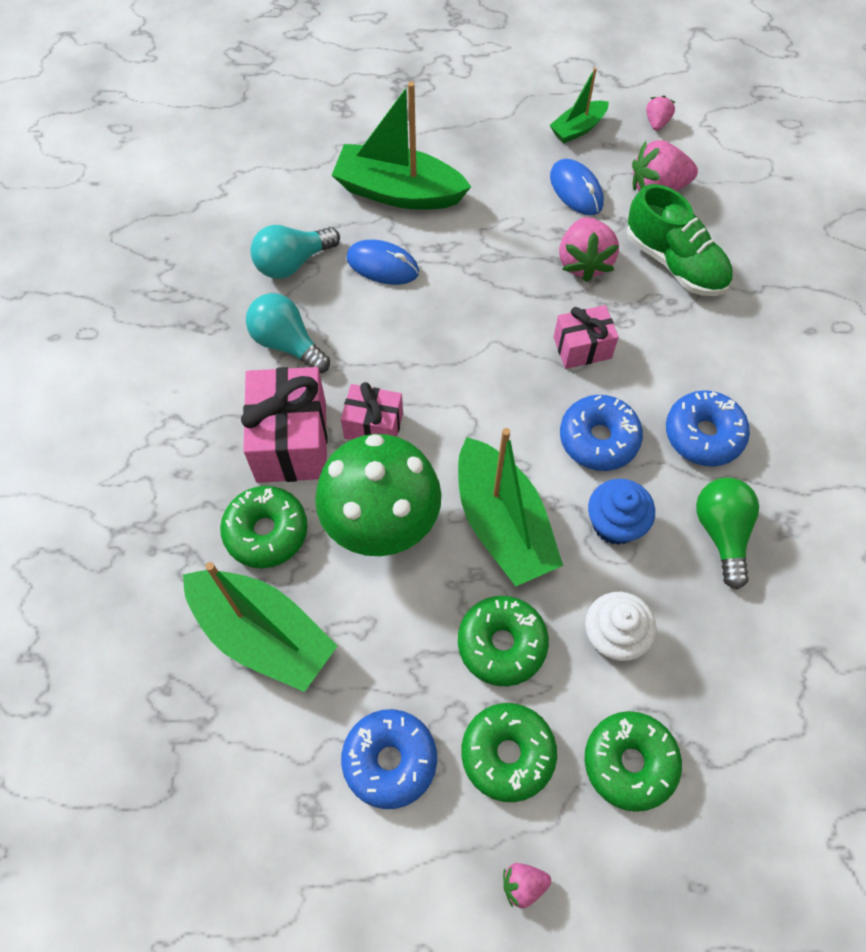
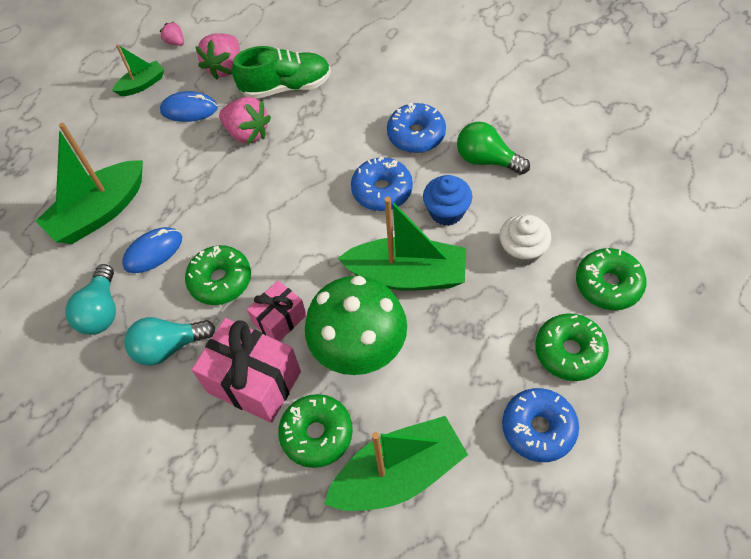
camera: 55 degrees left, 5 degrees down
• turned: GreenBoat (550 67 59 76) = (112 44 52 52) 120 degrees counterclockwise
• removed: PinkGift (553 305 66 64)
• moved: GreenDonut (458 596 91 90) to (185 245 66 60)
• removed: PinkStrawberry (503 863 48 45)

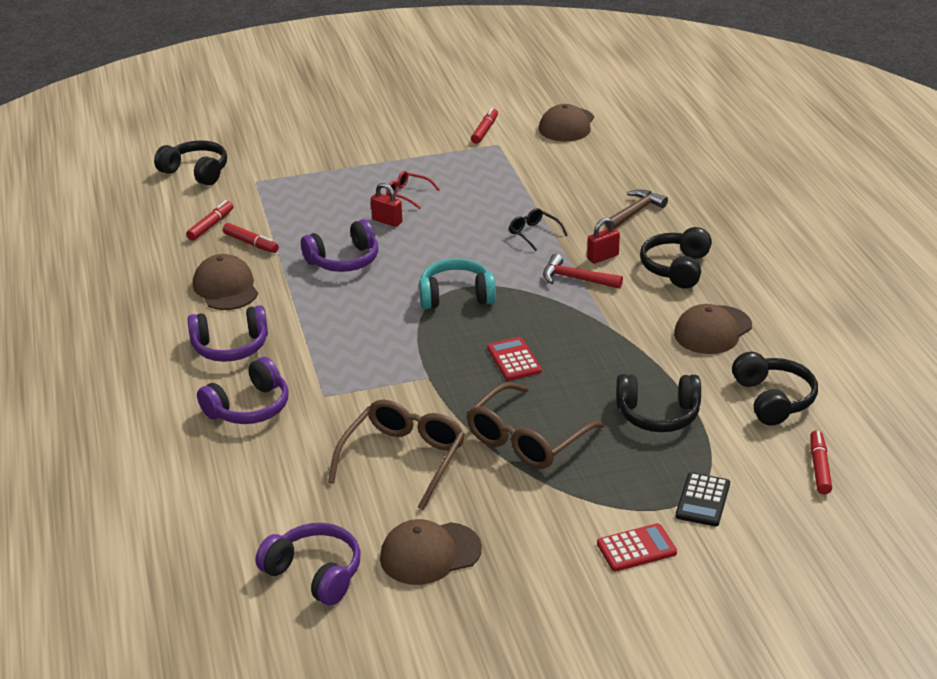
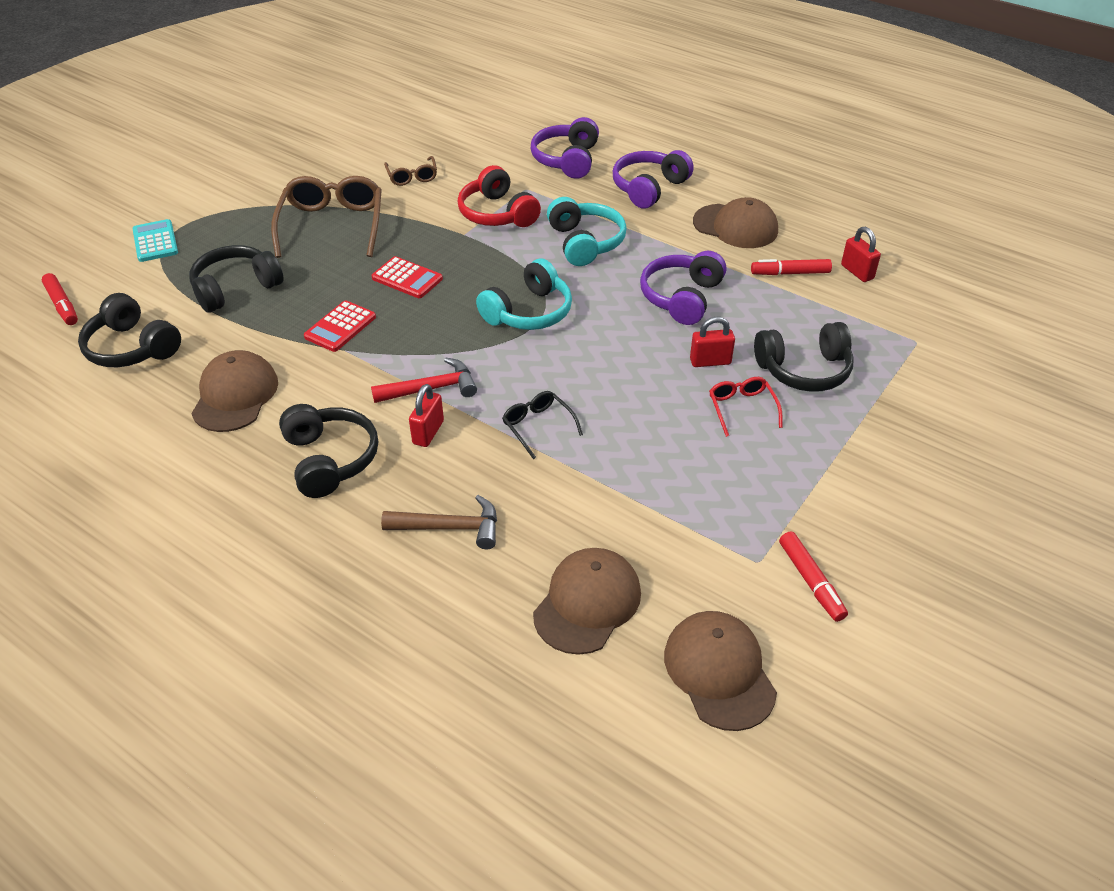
camera: 140 degrees right, 10 degrees up
• moved: BlackHeadphones (154 140 73 45) to (754 322 100 70)
• turned: RedGlasses (386 171 54 38) = (709 377 74 60) 90 degrees counterclockwise
• turned: BrownHammer (605 190 63 39) = (381 495 116 54) 90 degrees counterclockwise
• replaced: RedMarker (186 200 47 41) to RedPadlock (841 227 40 55)
• turned: BlackGlasses (509 208 59 43) = (502 391 81 68) 135 degrees counterclockwise
• resized: BrownGlasses (328 399 137 111) = (384 156 53 30) x0.51
• recoloured: BlackCalculator (676 472 54 55) to TurquoiseCalculator (132 219 46 43)
• moved: BrownCap (380 519 102 66) to (533 548 108 107)
• removed: PurpleHeadphones (256 523 104 83)
• moved: RedCalculator (597 523 80 49) to (304 300 72 52)
• added: RedHeadphones (458 165 83 62)
• added: TurquoiseHeadphones (547 197 80 69)

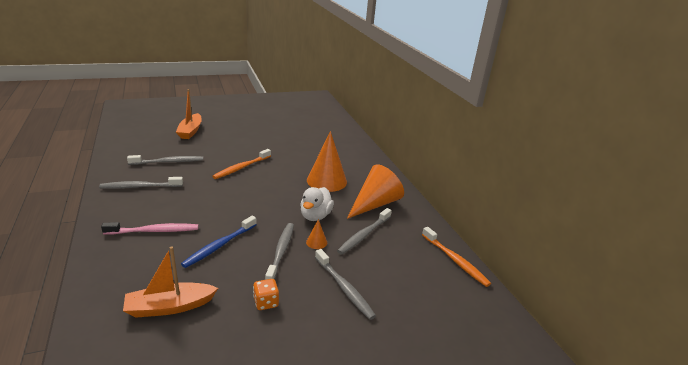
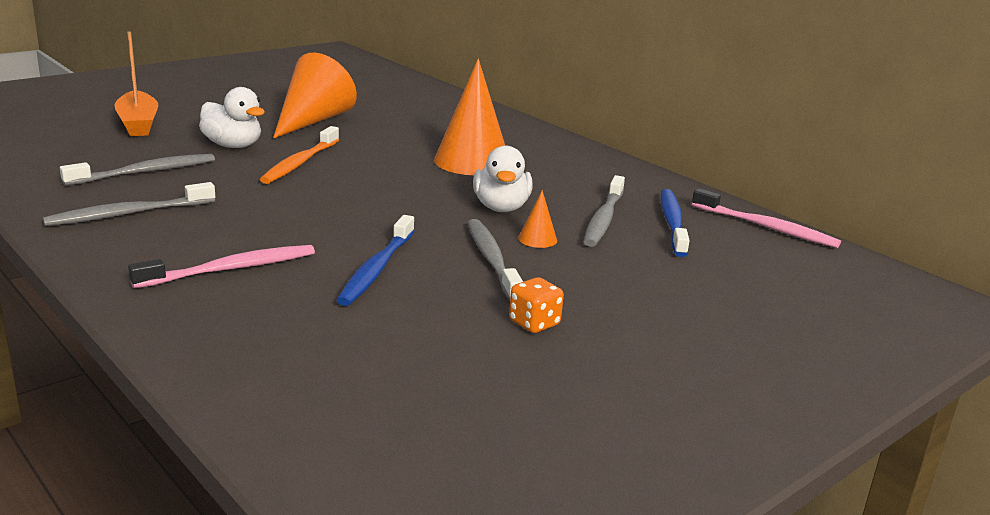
camera: 20 degrees left, 5 degrees down
• moved: OrangeCone (347 164 57 55) to (273 53 84 86)
• recoloured: OrangeToothbrush (422 227 69 60) to PinkToothbrush (692 188 149 60)
• removed: OrangeBoat (123 246 95 72)
• removed: GreyToothbrush (315 249 61 71)
• added: WhiteDuck (199 87 66 61)
• added: BlueToothbrush (660 189 30 68)

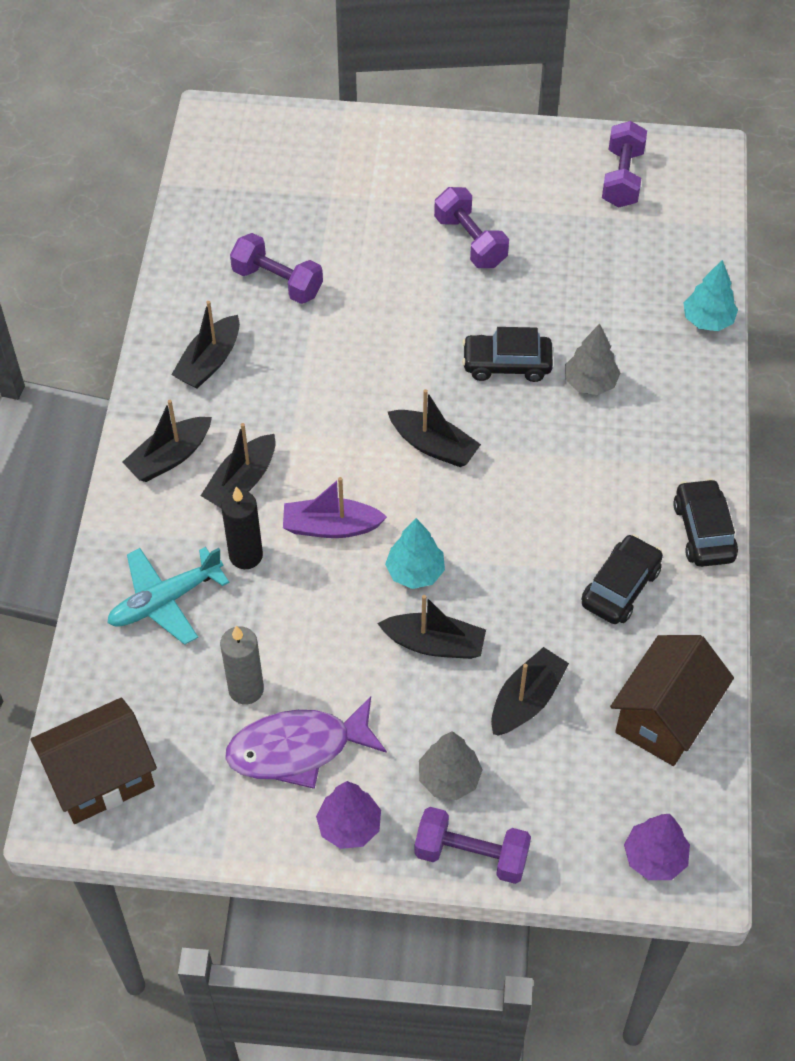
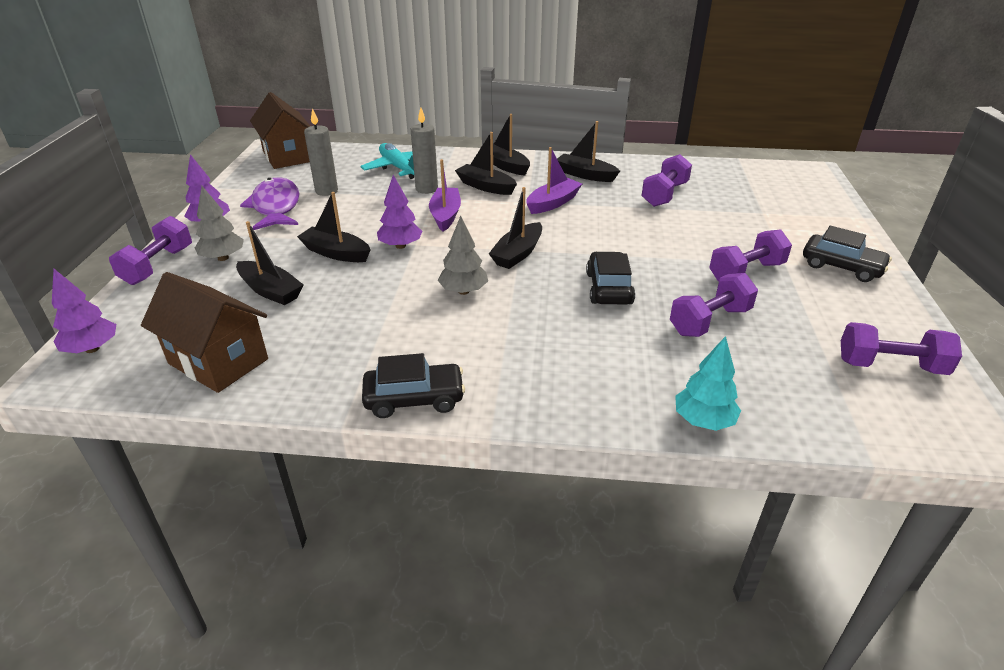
camera: 90 degrees right, 20 degrees down
• moved: GreyTree (565 324 55 71) to (437 215 51 80)
• recoloured: BlackCandle (221 486 42 83) to GreyCandle (411 107 27 87)
• recoloured: TurquoiseTree (385 518 60 71) to PurpleTree (377 175 45 74)
• moved: BlackCar (582 534 81 90) to (803 226 89 56)
• turned: BlackBoat (377 595 109 64) = (297 192 73 70) 105 degrees clockwise
• added: PurpleBoat (526 147 56 67)
• added: PurpleDumbbell (670 273 88 64)

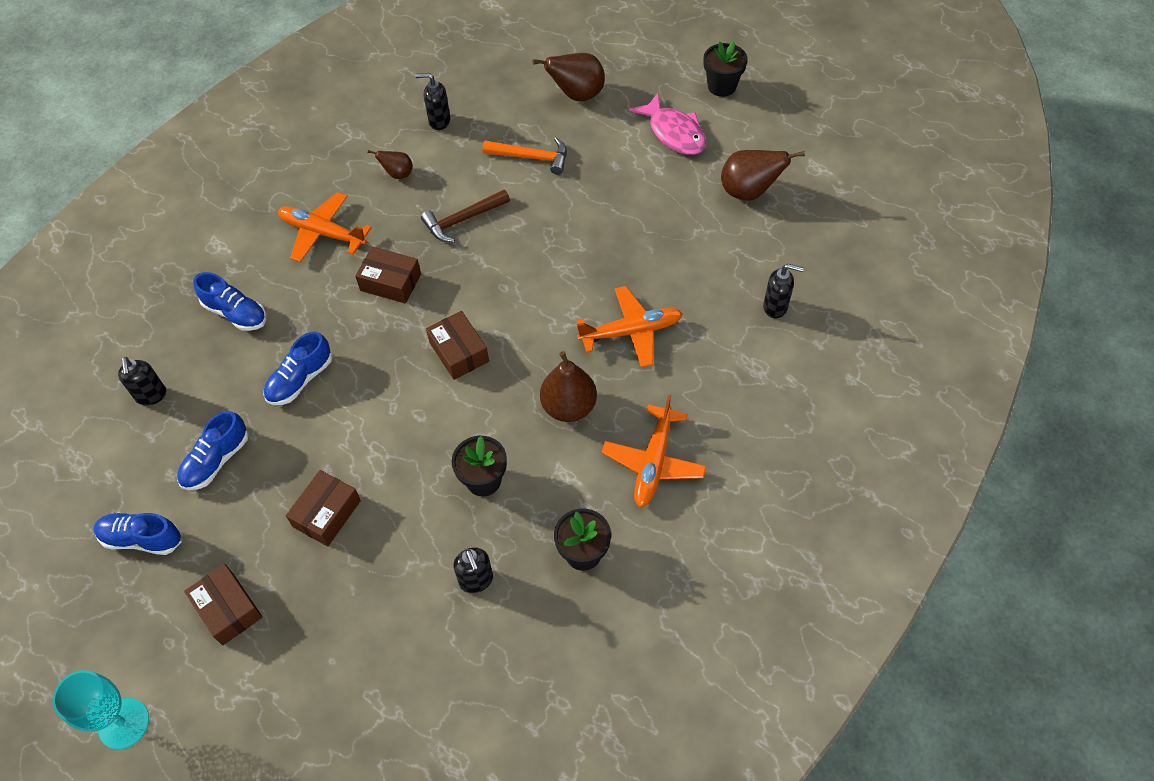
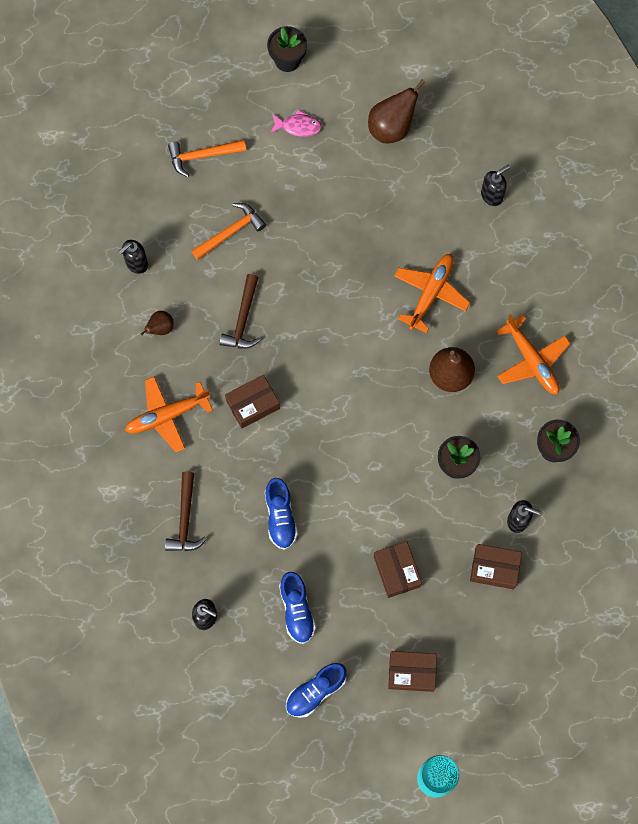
camera: 50 degrees left, 15 degrees up
• replaced: BrownPear (532 53 73 48) to OrangeHammer (168 140 78 37)
• resized: PinkFish (629 93 77 62) = (270 110 52 27) x0.63
• replaced: BlueShoe (193 272 73 59) to BrownHammer (165 472 42 79)
• moved: BrownBox (426 311 63 69) to (470 544 52 45)

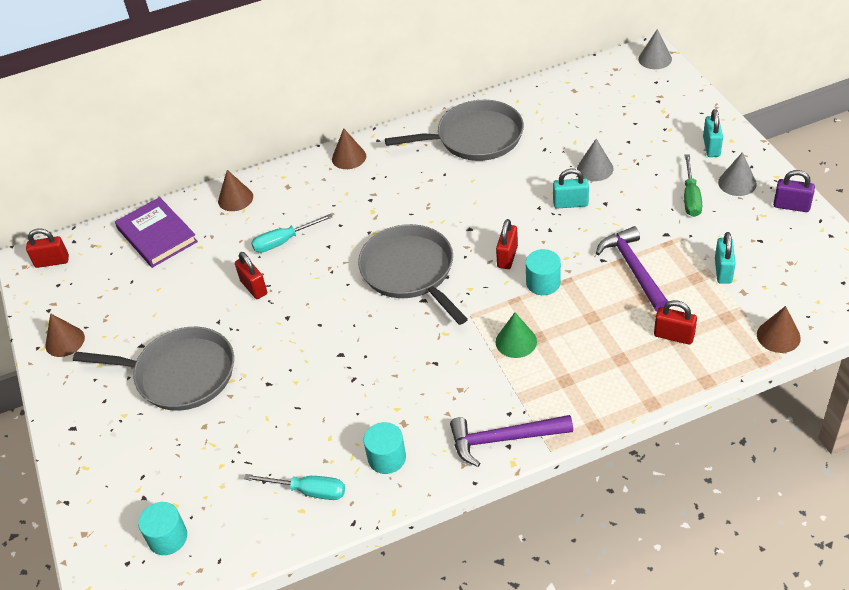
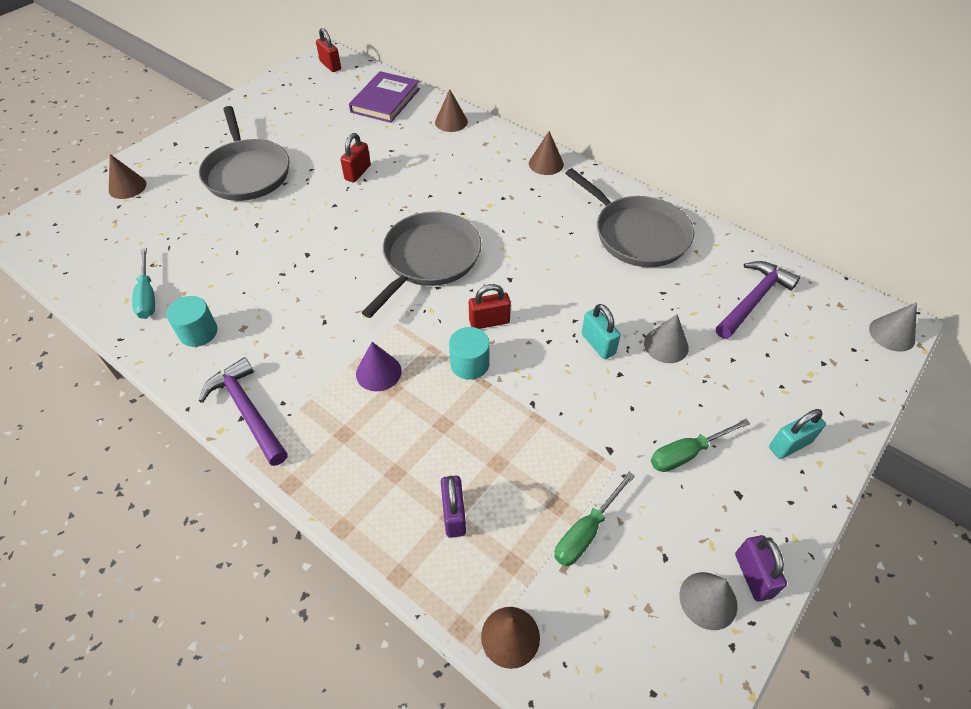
camera: 55 degrees right, 5 degrees up
• moved: GreyCone (718 152 39 44) to (679 572 58 58)
• removed: TurquoiseScrewdriver (251 214 81 39)
• moved: PurpleHammer (596 226 72 85) to (716 261 84 78)
• replaced: TurquoisePadlock (715 232 21 52) to GreenScrewdriver (554 472 81 94)
• recoloured: RedPadlock (654 300 43 45) to PurplePadlock (441 476 25 62)
• moved: BrownCone (45 313 40 44) to (109 154 38 45)
• recoloured: GreenCone (496 313 41 45) to PurpleCone (356 342 46 49)
• removed: TurquoiseCylinder (138 502 49 53)

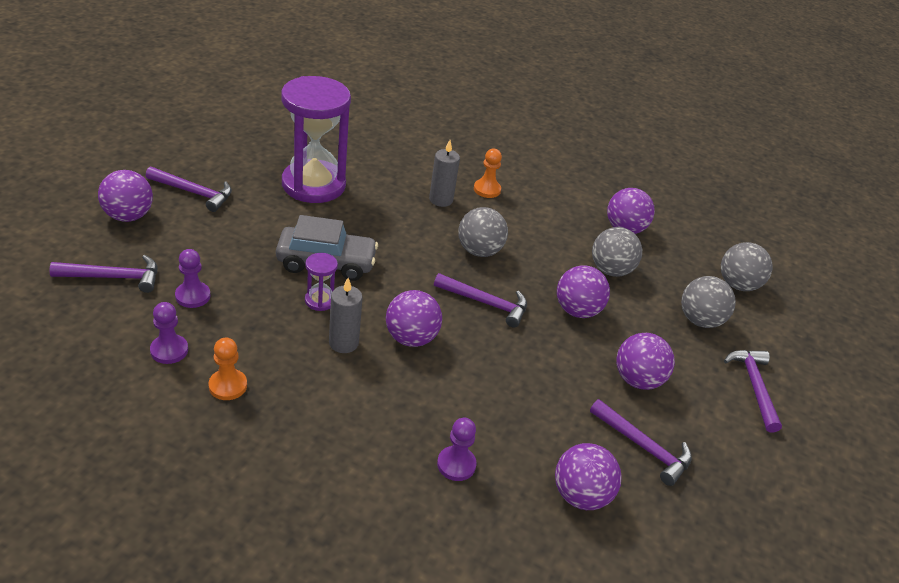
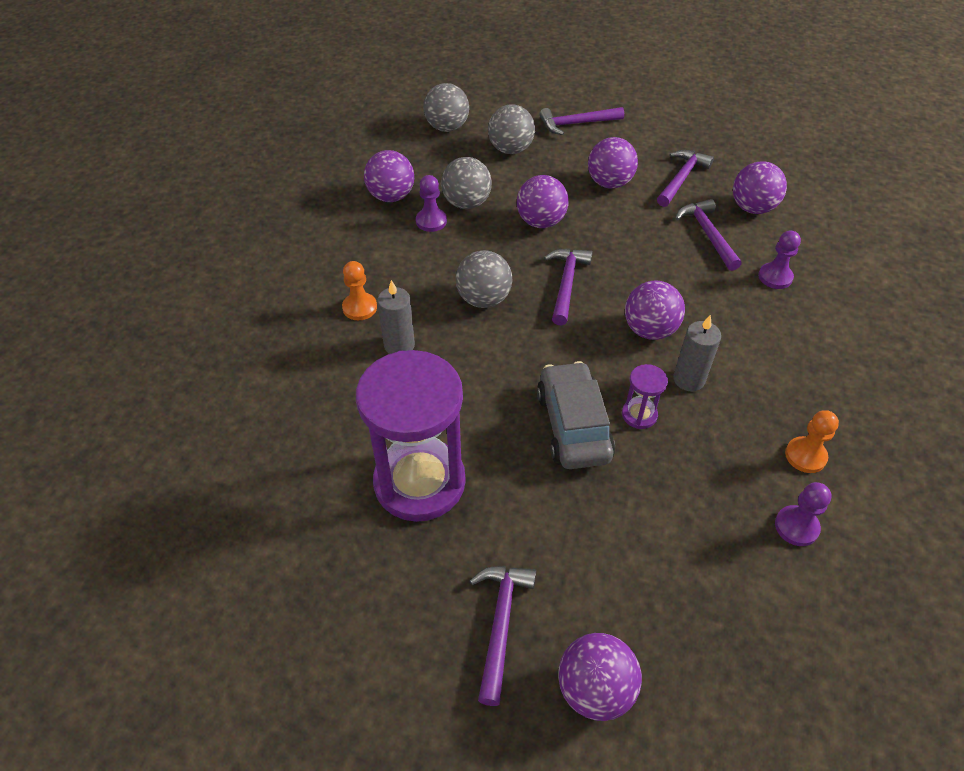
camera: 95 degrees left, 10 degrees up
• moved: PurplePawn (175 249 36 59) to (416 175 31 57)
• moved: PurpleHammer (49 255 108 38) to (675 199 66 72)

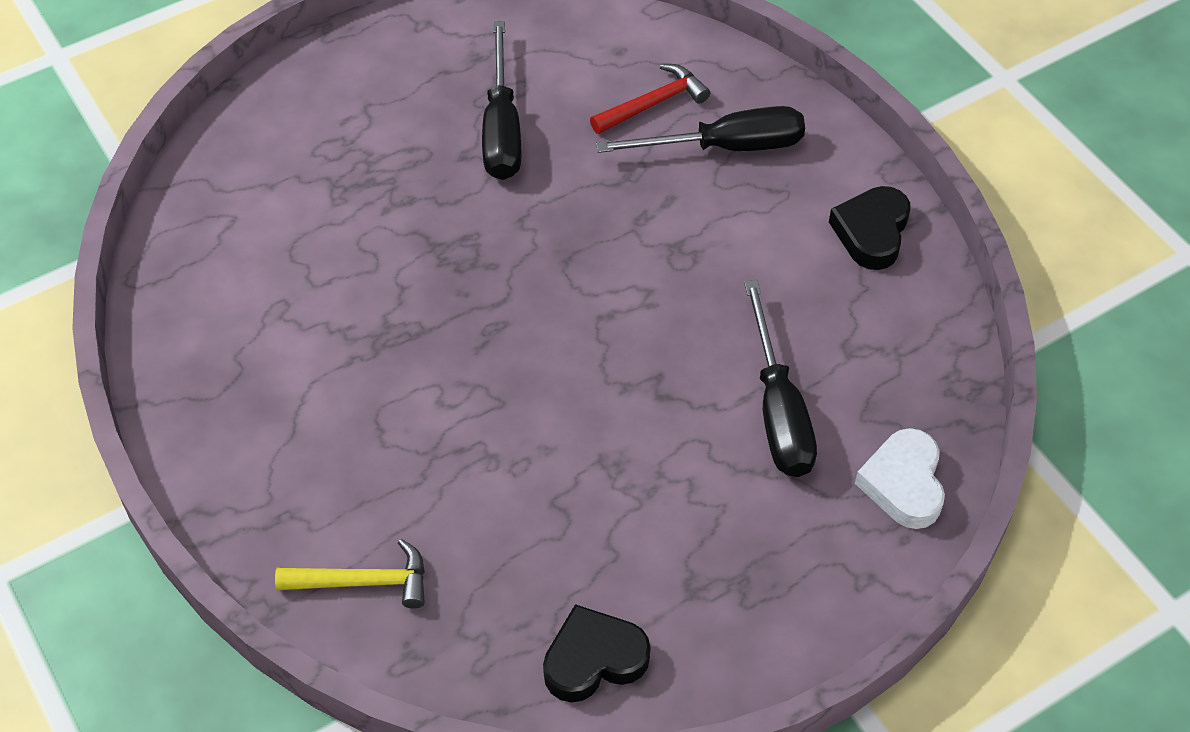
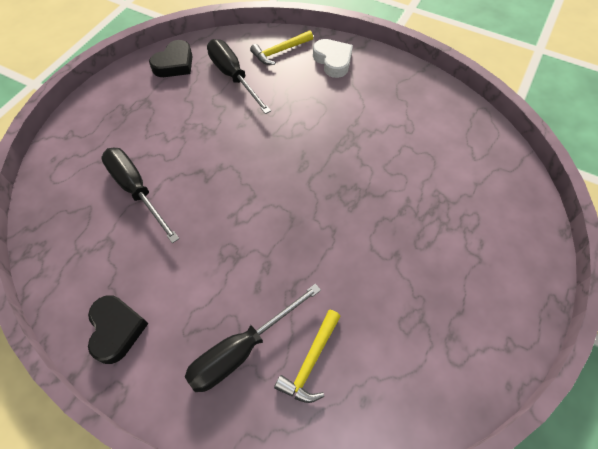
camera: 150 degrees right, 5 degrees up
• moved: BlackScrewdriver (482 21 39 159) to (207 39 64 75)
• recoloured: RedHammer (590 64 120 70) to YellowHammer (274 310 67 93)
• moved: WhiteHeart (855 428 90 101) to (313 39 40 39)

